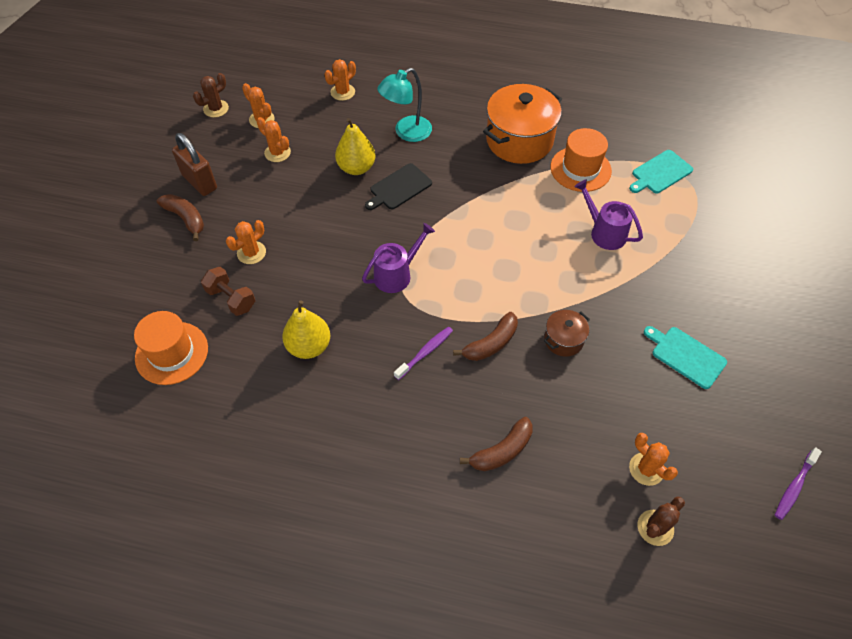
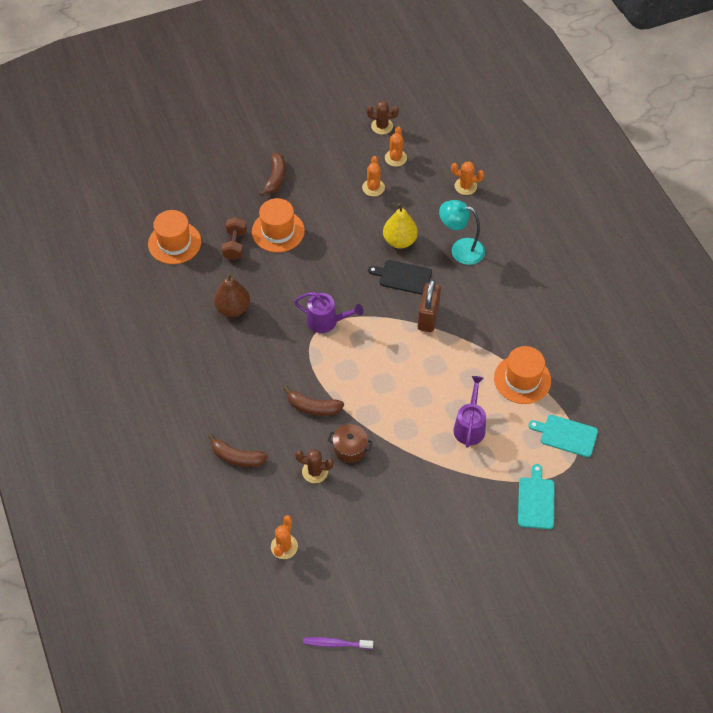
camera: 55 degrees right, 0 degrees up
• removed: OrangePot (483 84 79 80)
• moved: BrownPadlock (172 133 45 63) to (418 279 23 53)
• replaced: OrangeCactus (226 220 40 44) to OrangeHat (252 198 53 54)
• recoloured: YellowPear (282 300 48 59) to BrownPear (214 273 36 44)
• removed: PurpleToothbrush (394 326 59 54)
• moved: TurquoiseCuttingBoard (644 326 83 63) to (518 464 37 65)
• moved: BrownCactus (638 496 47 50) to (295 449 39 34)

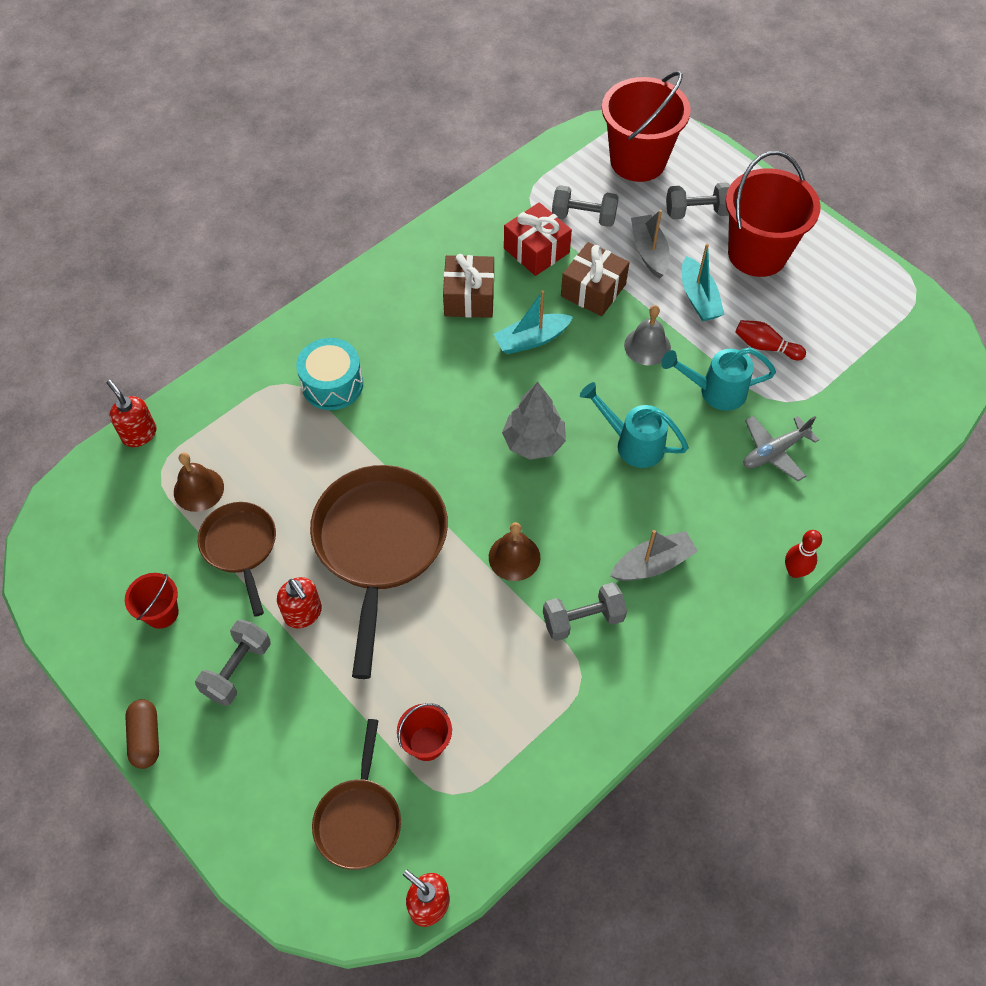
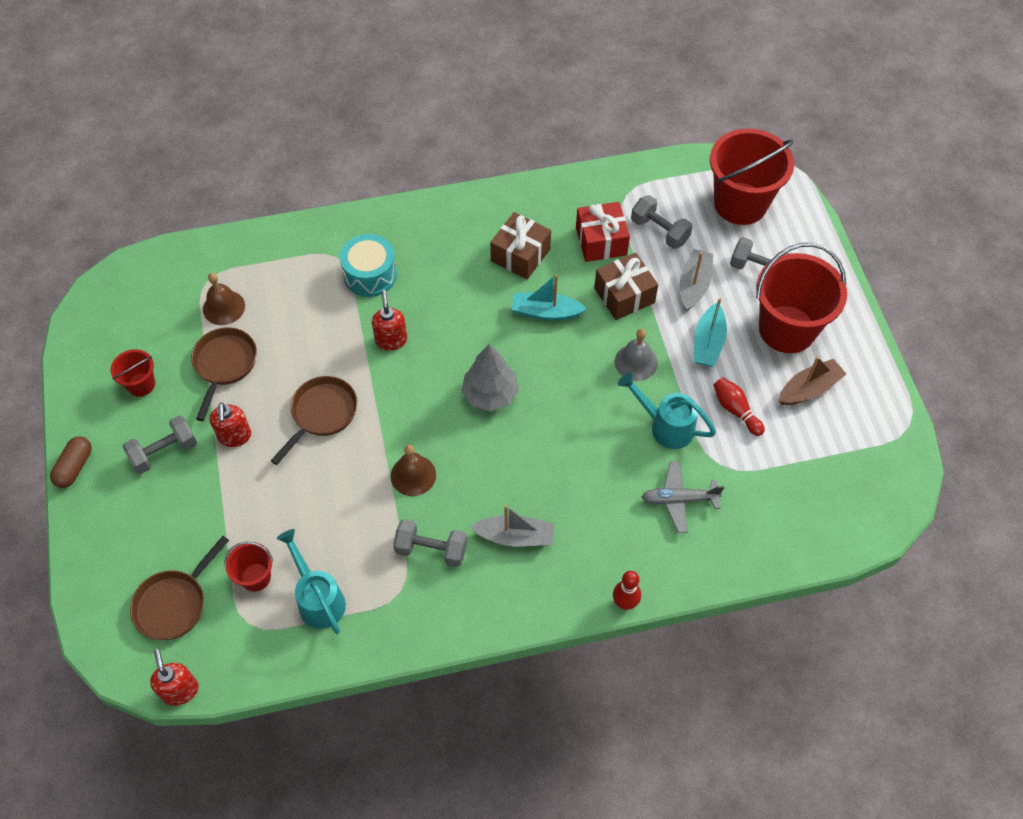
camera: 30 degrees right, 0 degrees up
• moved: RedSoapDispenser (107 380 49 67) to (372 290 35 61)
• moved: TurquoiseWateringCan (580 382 109 86) to (277 529 69 105)
• resized: BrownPan (310 465 138 214) = (271 376 87 89) x0.57
• added: BrownBoat (779 356 67 49)

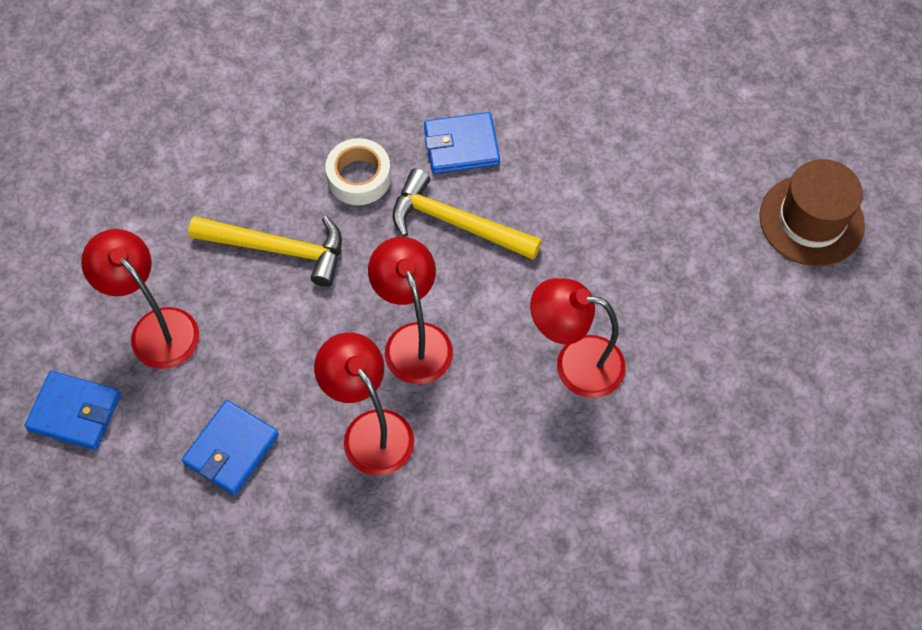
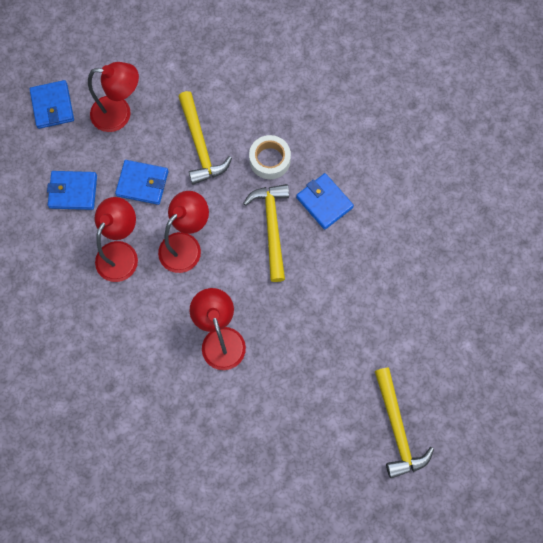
camera: 60 degrees right, 10 degrees up
• replaced: BrownHat (759 159 106 107) to YellowHammer (375 367 59 111)
• turned: RedLamp (81 229 118 140) = (88 62 51 70) 75 degrees clockwise
• added: BlueWallet (115 160 53 45)

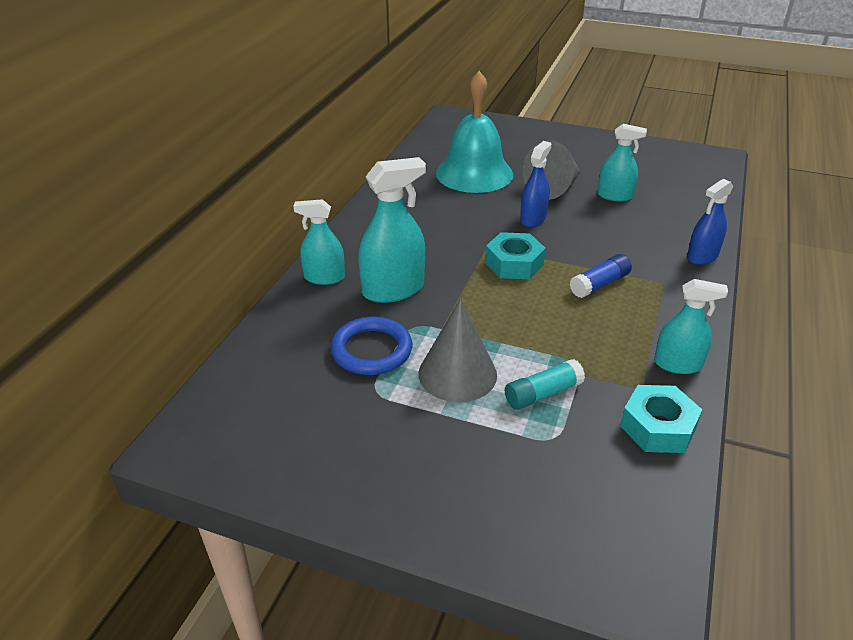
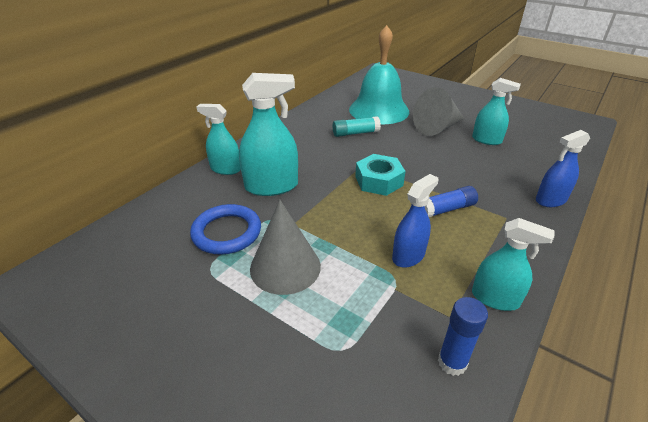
camera: 15 degrees right, 0 degrees up
• moved: BlueSprayBottle (520 141 32 86) to (392 174 46 94)
• moved: TurquoiseGlueStick (505 359 80 51) to (333 116 48 21)
• replaced: TurquoiseNut (620 385 82 68) to BlueGlueStick (438 297 50 79)

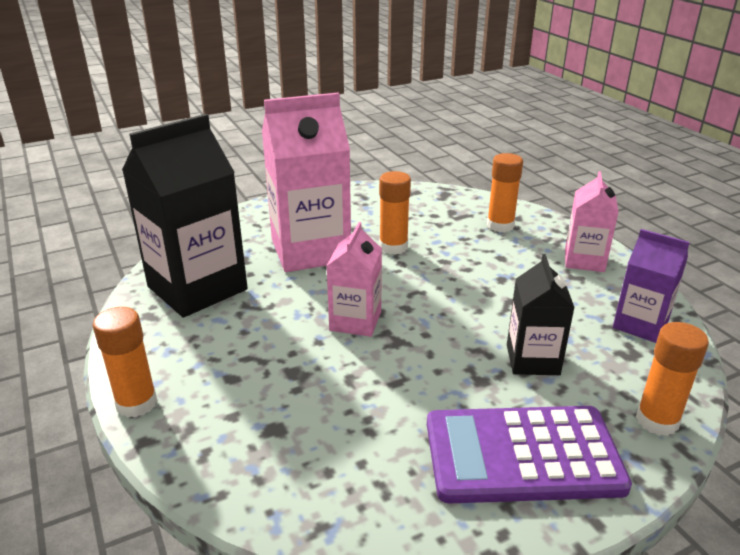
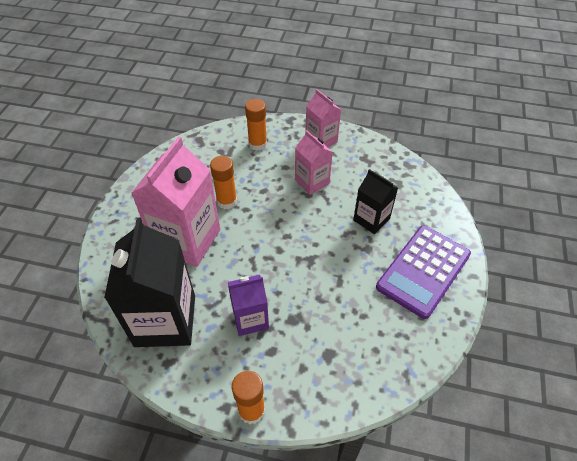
camera: 50 degrees left, 20 degrees up
• moved: PinkCarton (327 222 55 115) to (295 130 38 65)
• moved: PurpleCarton (613 229 77 114) to (228 275 41 61)
• removed: OrangeGlueStick (636 322 73 114)

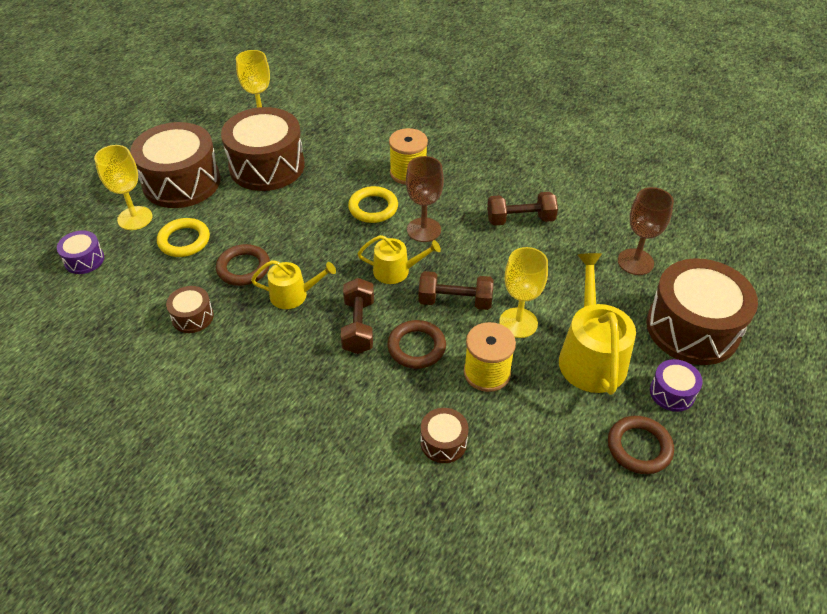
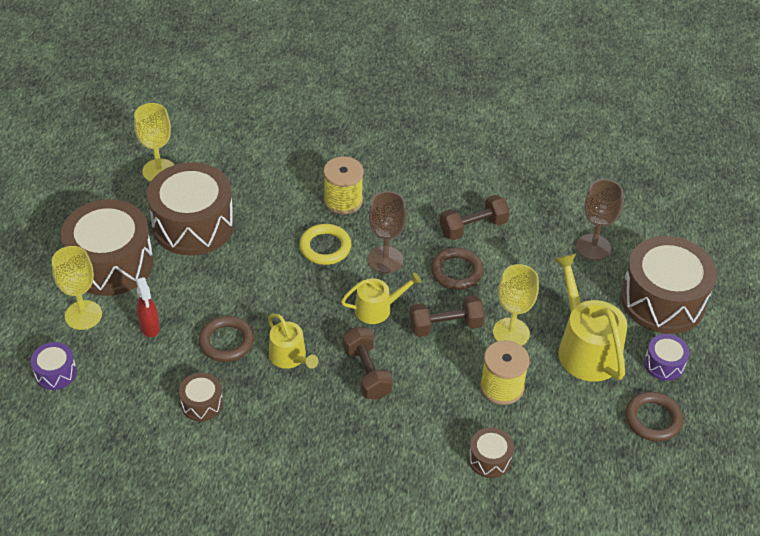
camera: 20 degrees left, 0 degrees up
• replaced: YellowRing (157 218 53 39) to RedSprayBottle (136 277 24 60)
• turned: YellowWateringCan (251 260 85 49) = (268 314 50 55) 75 degrees clockwise
• moved: BrownRing (387 320 59 49) to (431 248 52 42)

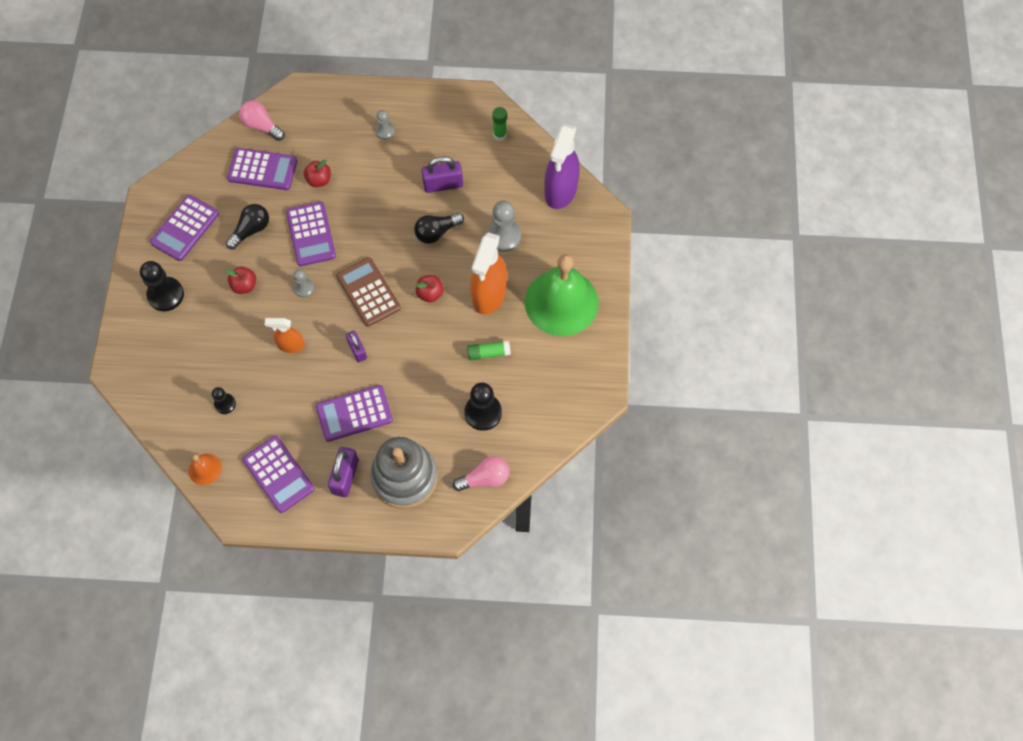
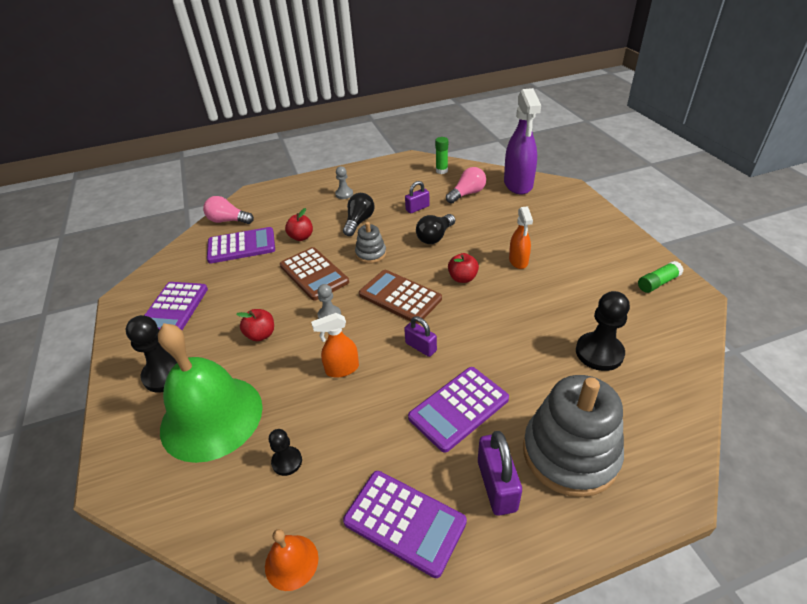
camera: 20 degrees left, 25 degrees down
• resized: PurplePadlock (422 156 41 37) = (405 181 25 33) x0.65
• removed: GreyPawn (486 200 35 52)
• recoloured: PurpleCalculator (286 202 50 64) to BrownCalculator (280 247 69 54)
• moved: BlackLightBulb (226 204 43 45) to (343 193 31 43)
• resized: OrangeSprayBottle (470 232 37 83) = (509 207 24 62) x0.55
• moved: GreenBell (525 254 74 82) to (158 323 105 140)
• moved: GreenGlueStick (467 340 44 21) to (638 261 45 32)
• moved: PinkLightBulb (453 456 56 35) to (446 167 40 37)
• added: GreyStackingToy (355 222 31 42)

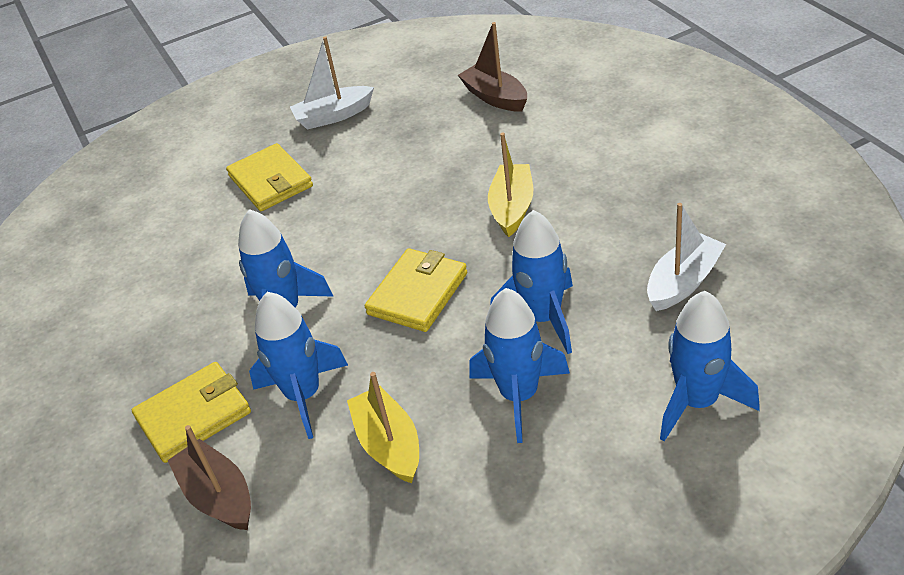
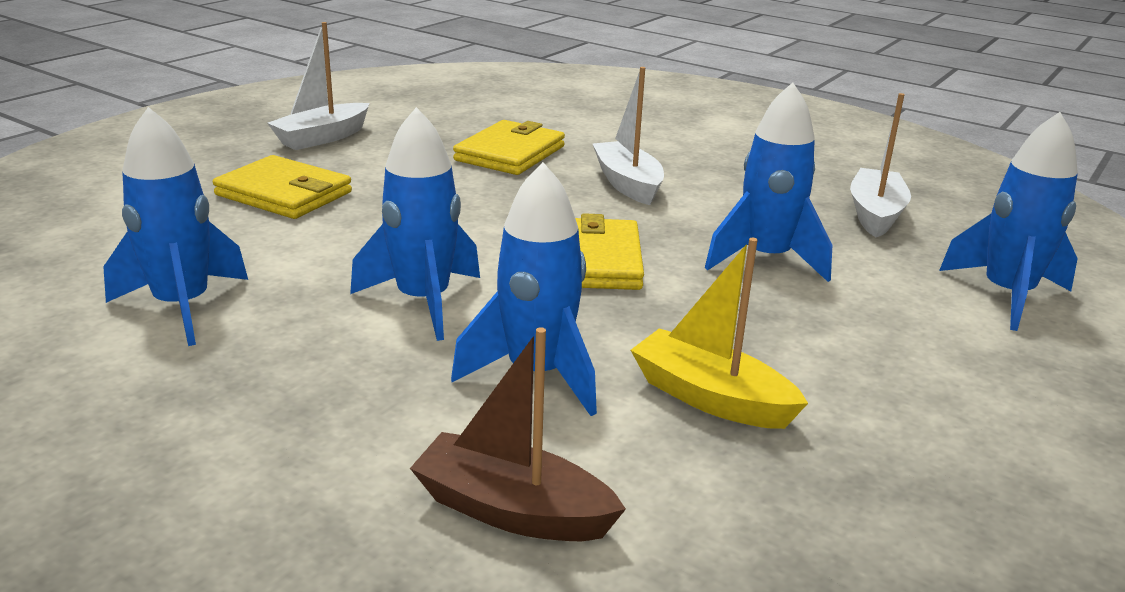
camera: 35 degrees left, 15 degrees down
• removed: BrownBoat (458 22 69 89)
• recoloured: YellowBoat (488 133 45 104) to WhiteBoat (593 67 71 138)
• moved: BlueRocket (469 288 101 155) to (103 107 145 239)
• moved: YellowWallet (132 362 119 101) to (453 120 112 55)

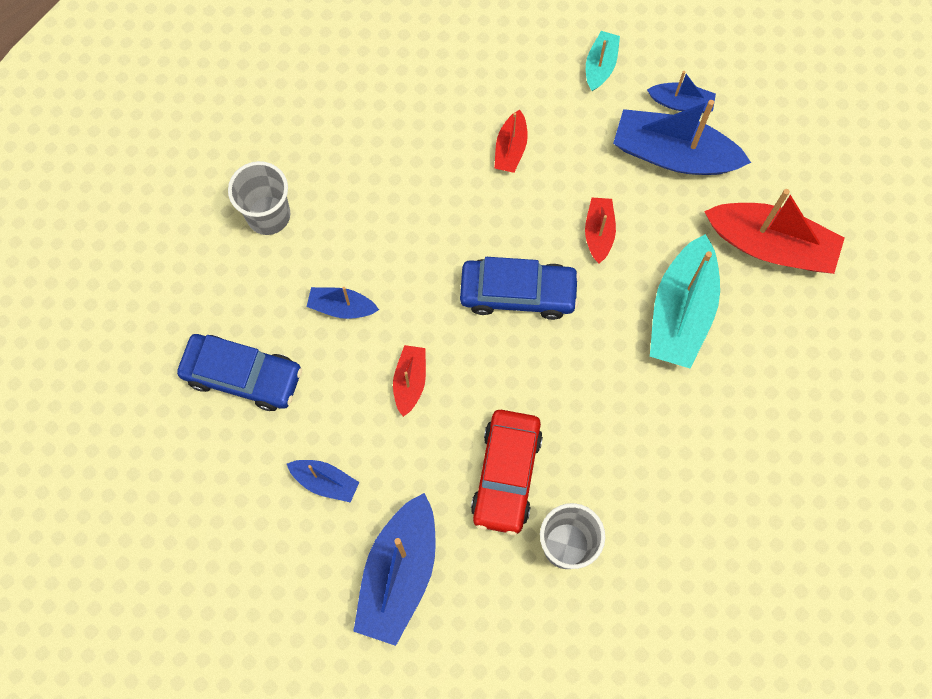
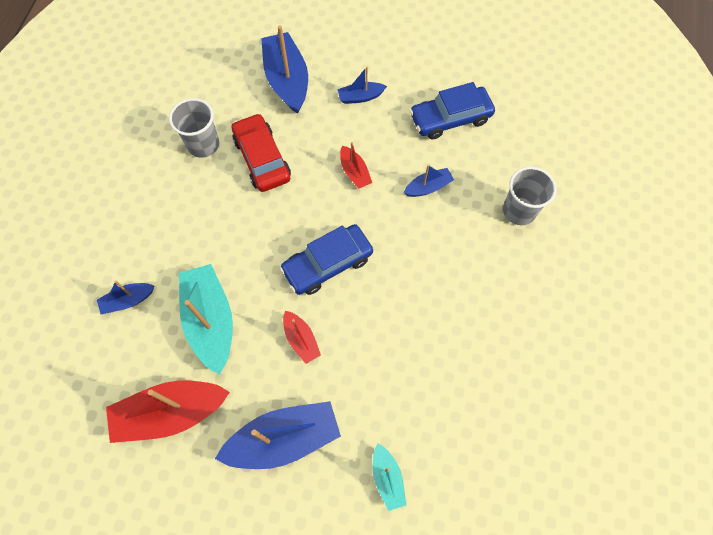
camera: 145 degrees right, 5 degrees down
• moved: BlueBoat (647 71 69 42) to (97 281 57 33)
• removed: RedBoat (494 110 34 63)

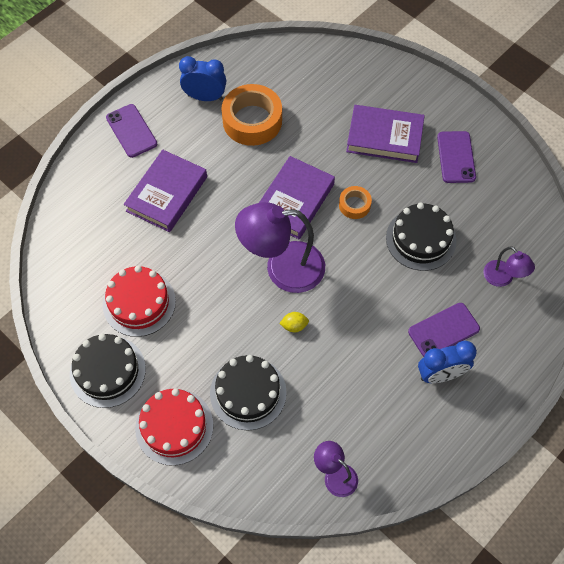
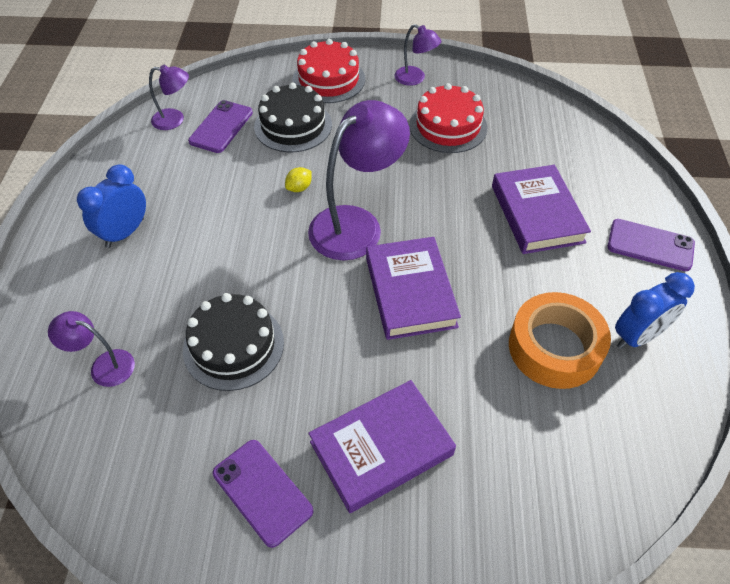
camera: 140 degrees right, 10 degrees down
• removed: OrangeTape (339 186 33 33)
• moved: PurplePhone (408 303 72 54) to (188 100 65 53)
• replaced: BlackCake (70 334 76 74) to PurpleLamp (395 24 46 62)

